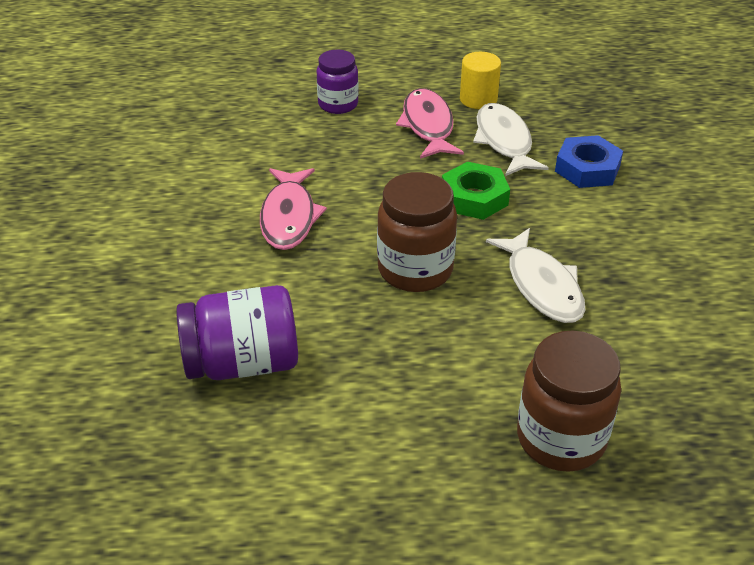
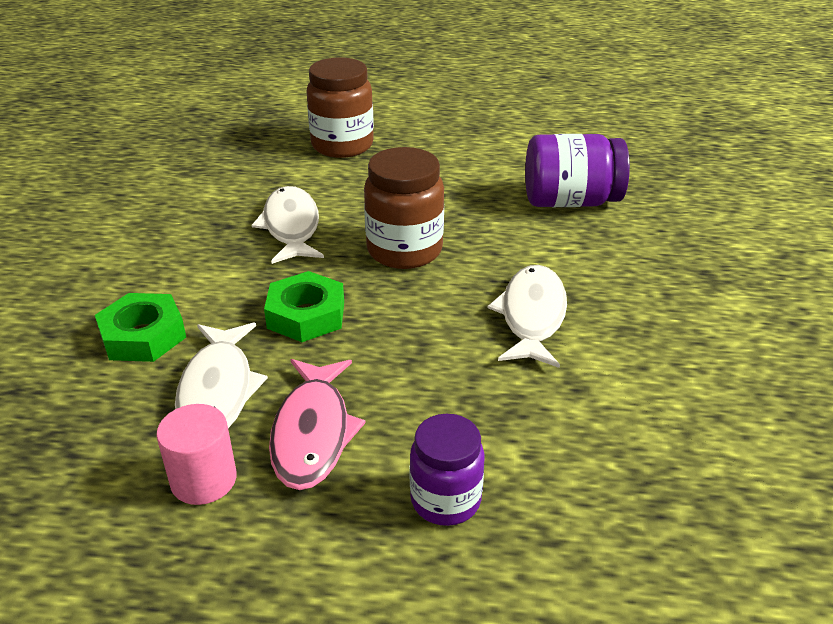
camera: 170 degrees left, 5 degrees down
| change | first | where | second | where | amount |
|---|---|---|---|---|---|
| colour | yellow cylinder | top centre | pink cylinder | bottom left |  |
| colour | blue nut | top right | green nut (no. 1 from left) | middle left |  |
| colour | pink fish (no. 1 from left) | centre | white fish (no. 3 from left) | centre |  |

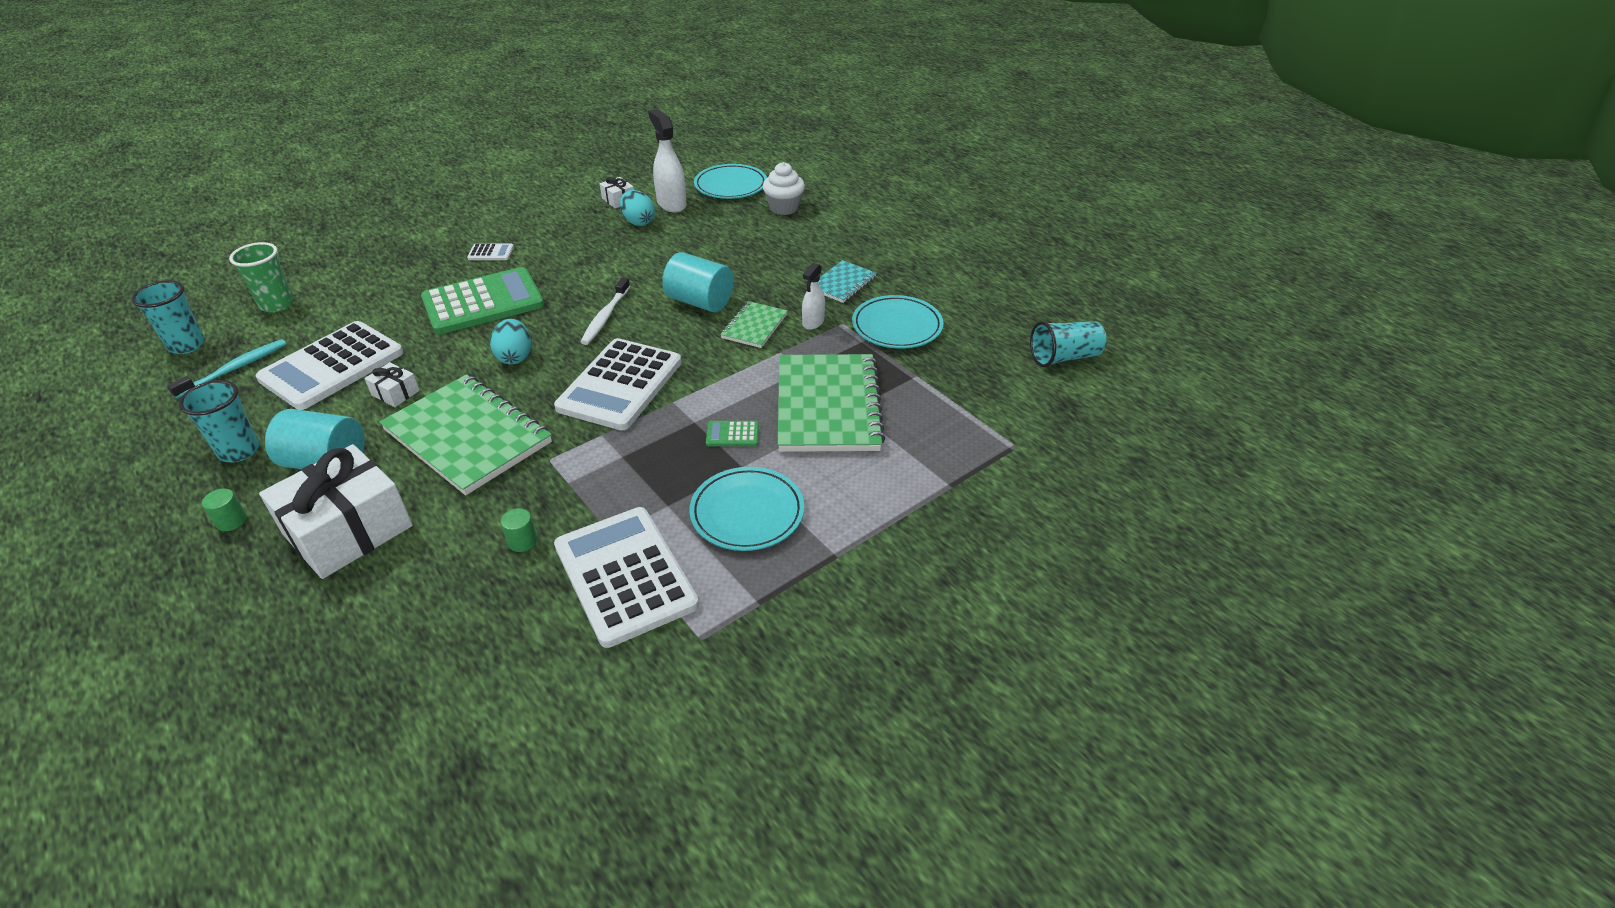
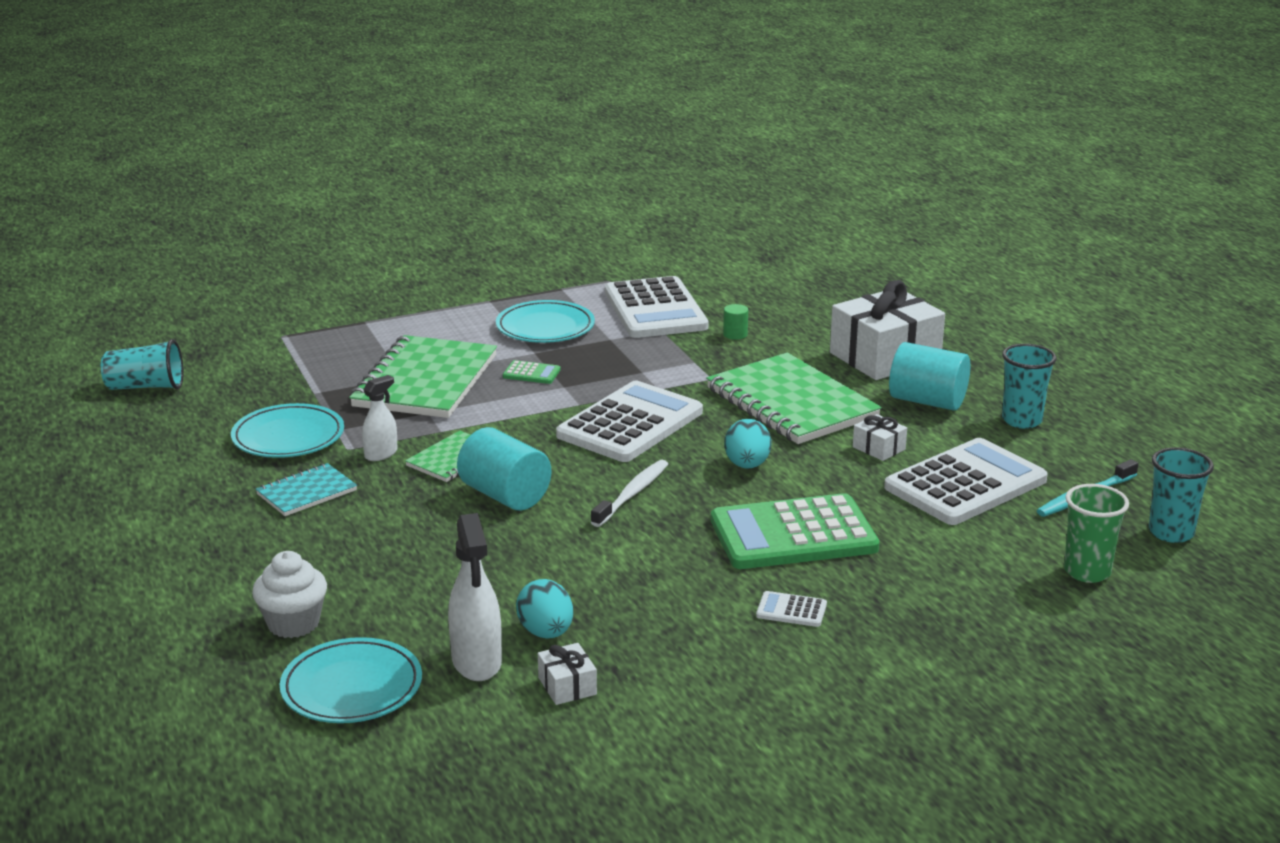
camera: 165 degrees left, 15 degrees down
| change | first | where | second | where | amount |
|---|---|---|---|---|---|
| missing | green cylinder (no. 1 from left) | middle left |  |  |  |

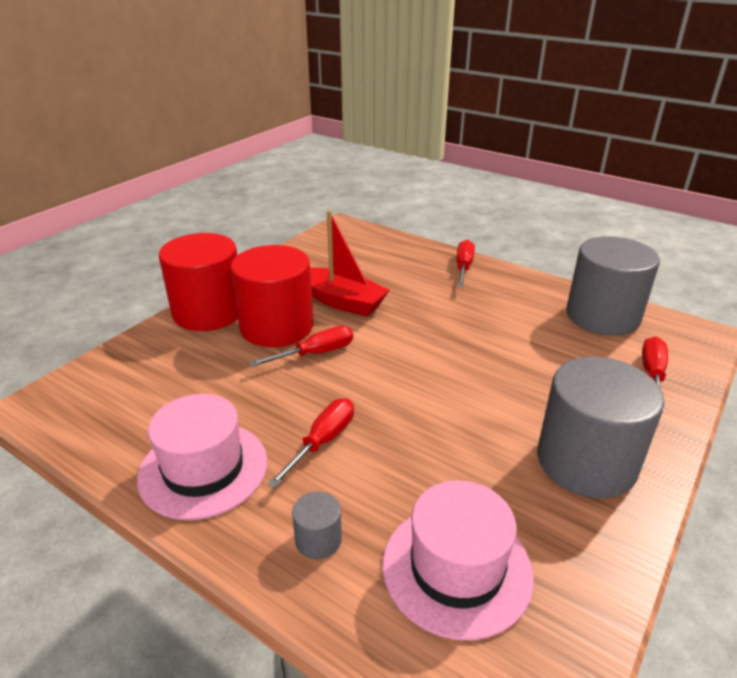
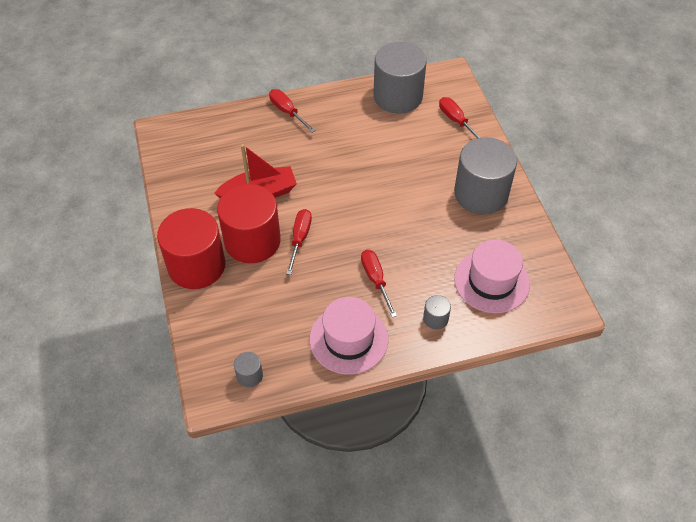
camera: 50 degrees left, 20 degrees up
| change | first | where | second | where | amount |
|---|---|---|---|---|---|
| appeared |  |  | grey cylinder (no. 1 from left) | bottom centre |  |

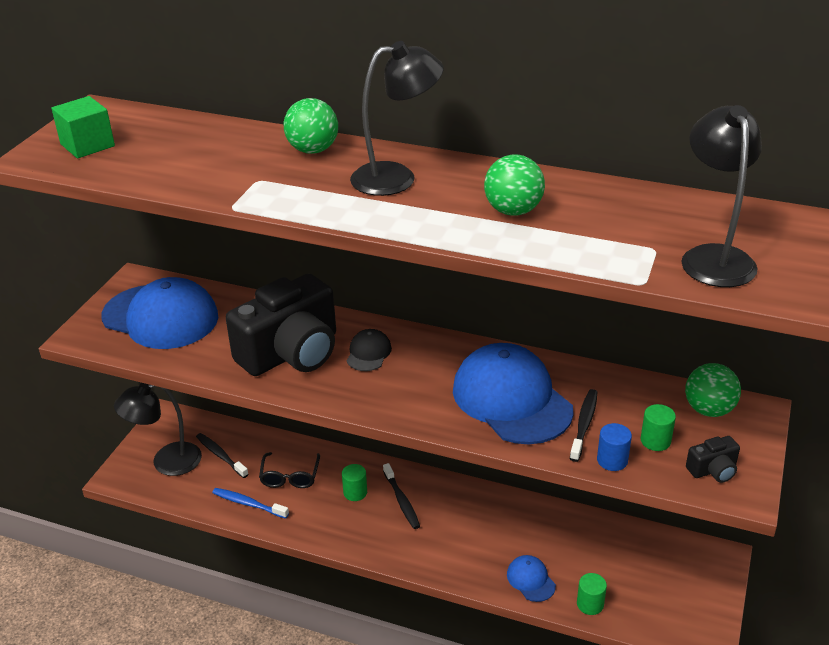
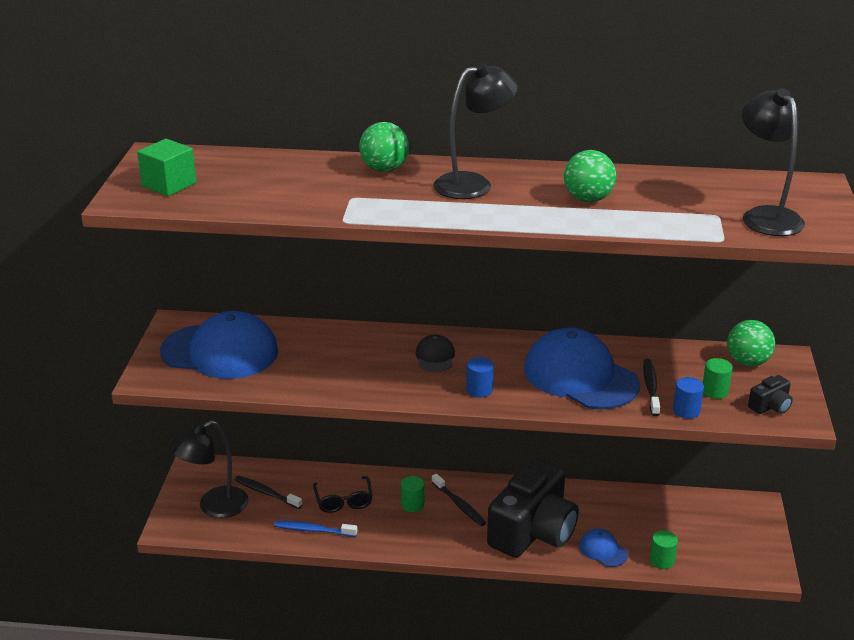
camera: 15 degrees left, 5 degrees down
| change | first | where | second | where | amount |
|---|---|---|---|---|---|
| relocated | black camera (no. 1 from left) | centre |  | bottom centre |  |
| appeared |  |  | blue cylinder (no. 1 from left) | centre |  |

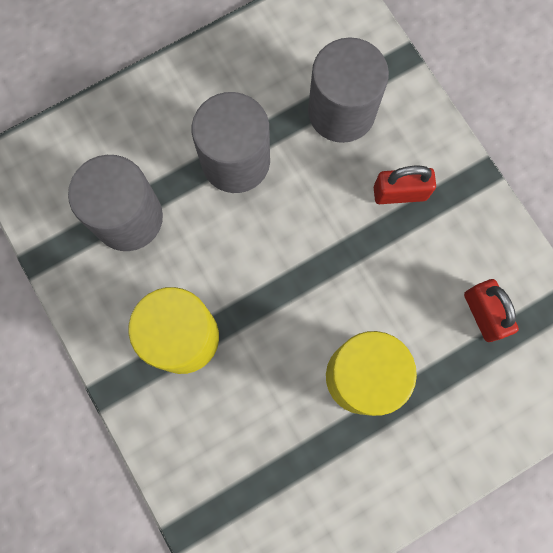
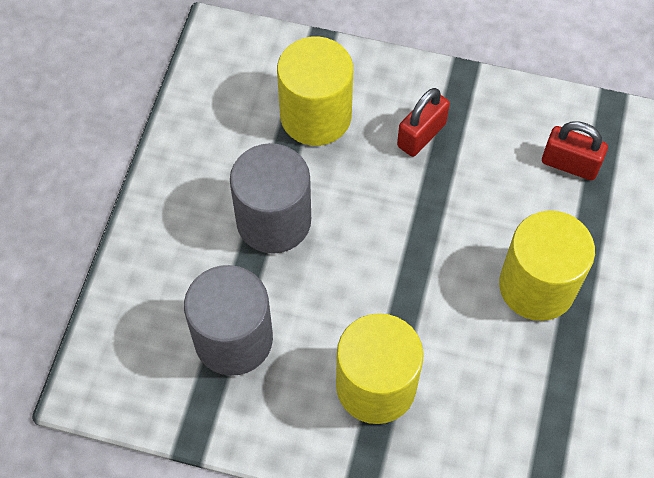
camera: 45 degrees left, 15 degrees down
| change | first | where | second | where | amount |
|---|---|---|---|---|---|
| colour | grey cylinder (no. 3 from left) | top centre | yellow cylinder (no. 1 from left) | top centre |  |

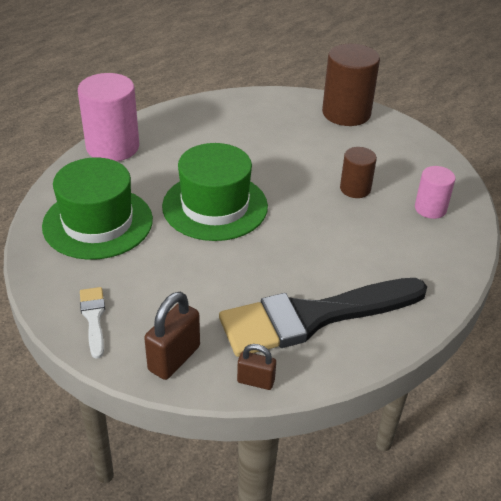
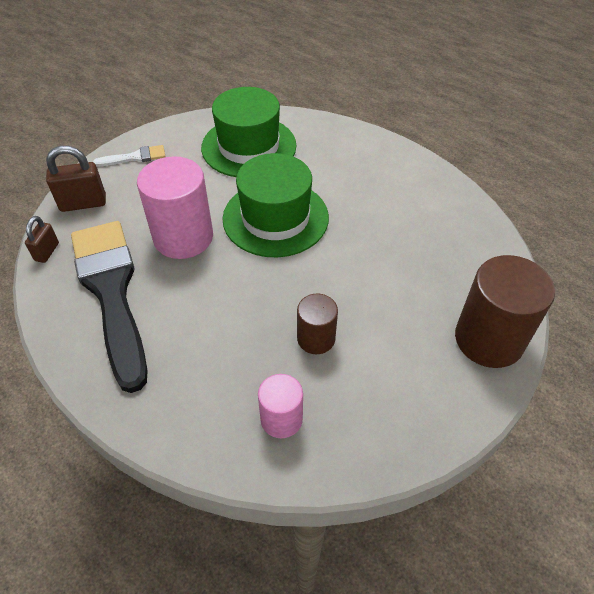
camera: 90 degrees right, 10 degrees up
| change | first | where | second | where | amount |
|---|---|---|---|---|---|
| relocated | pink cylinder (no. 1 from left) | top left |  | middle left |  |
| spun | brown padlock (no. 1 from left in the first image) | bottom centre | brown padlock (no. 2 from left) | top left | 45 degrees counterclockwise |

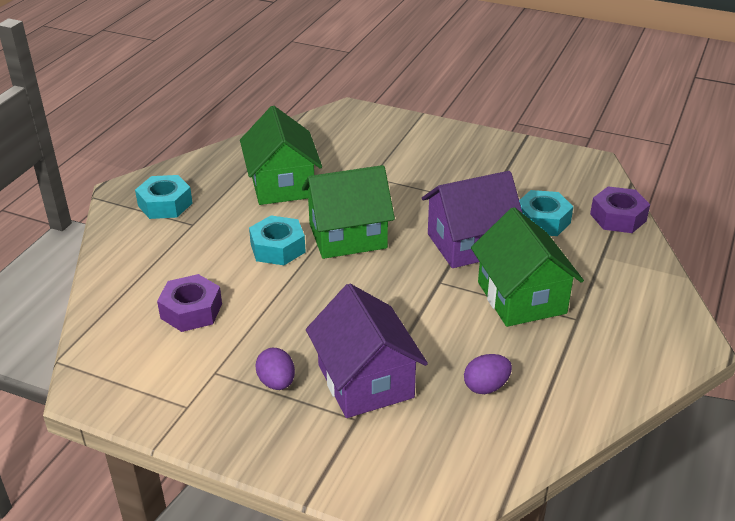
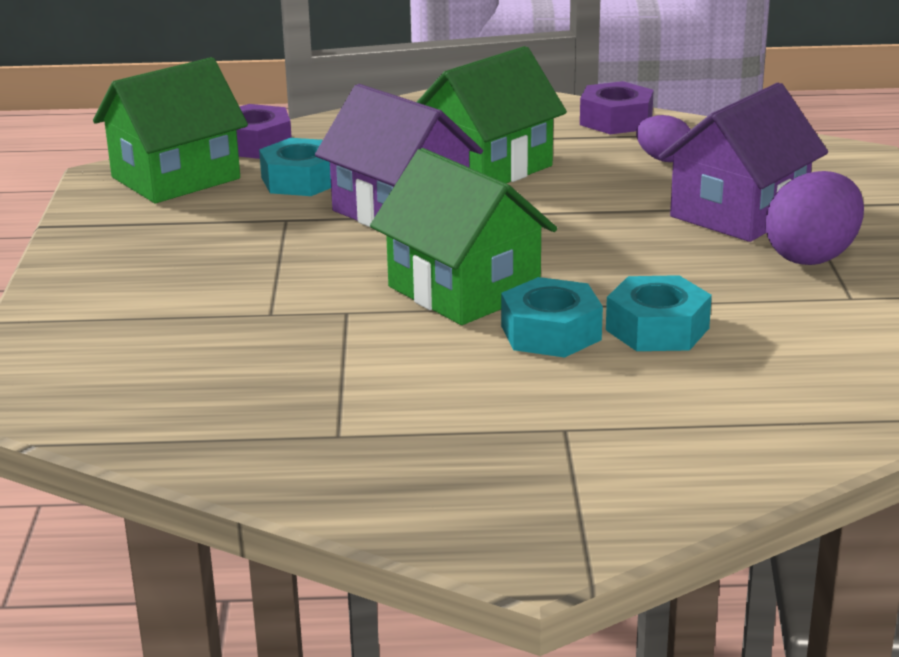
camera: 115 degrees left, 10 degrees down
| change | first | where | second | where | amount |
|---|---|---|---|---|---|
| relocated | green house (no. 1 from left) | top centre |  | top left |  |
| relocated | turquoise nut (no. 1 from left in the first image) | middle left | turquoise nut (no. 3 from left) | middle right |  |
| relocated | purple nut (no. 1 from left in the first image) | middle left | purple nut (no. 2 from left) | top right |  |
| size | purple egg (no. 1 from left in the first image) | bottom centre | purple egg (no. 2 from left) | top right | x1.68 |

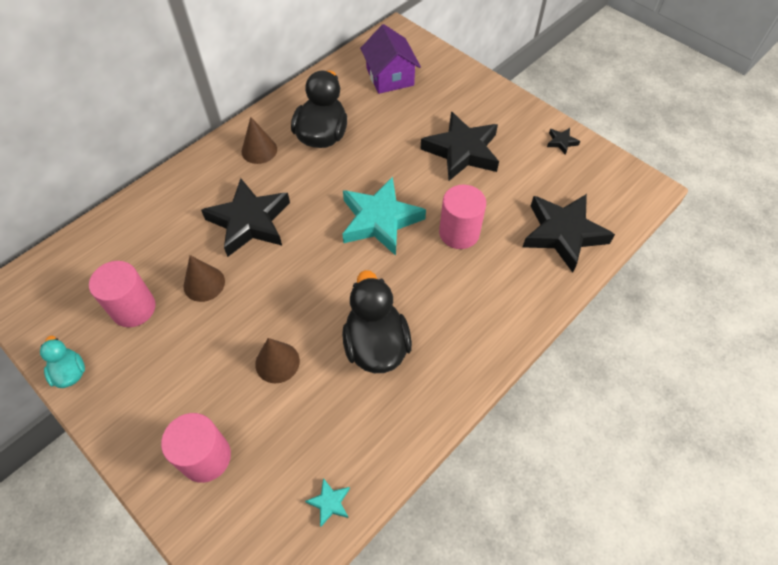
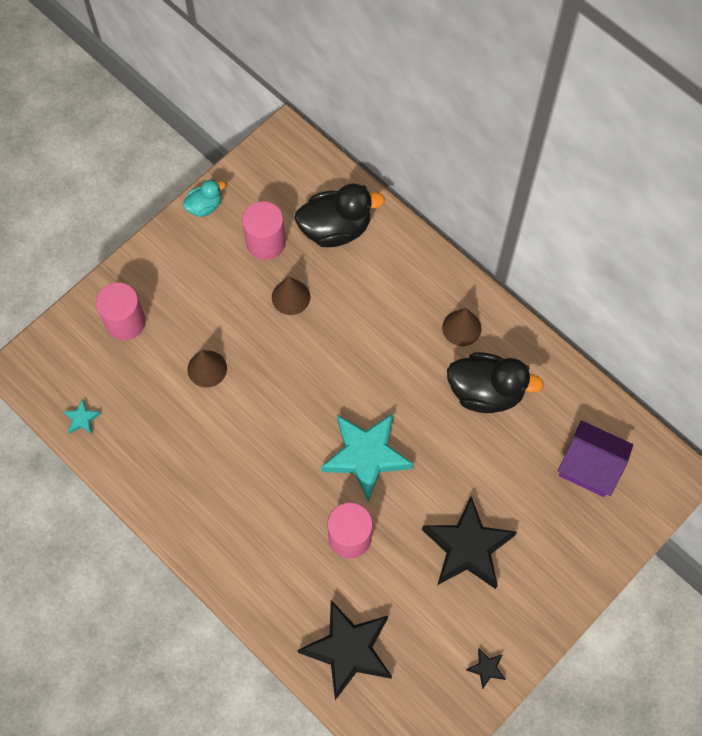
camera: 90 degrees right, 10 degrees up
| change | first | where | second | where | amount |
|---|---|---|---|---|---|
| spun | purple house | top centre |  | middle right | 45 degrees clockwise |
| missing | black star (no. 1 from left) | middle left |  |  |  |
| relocated | black duck (no. 2 from left in the first image) | centre | black duck (no. 1 from left) | top centre |  |

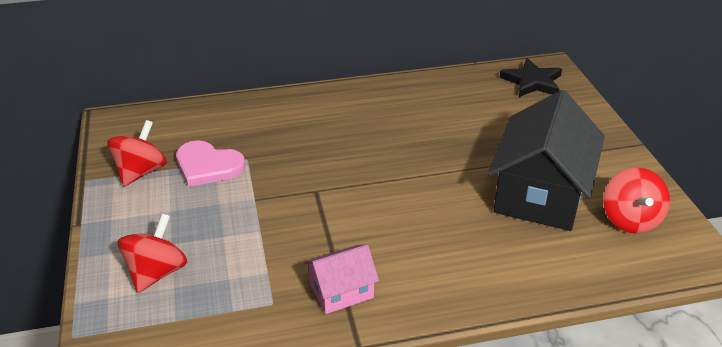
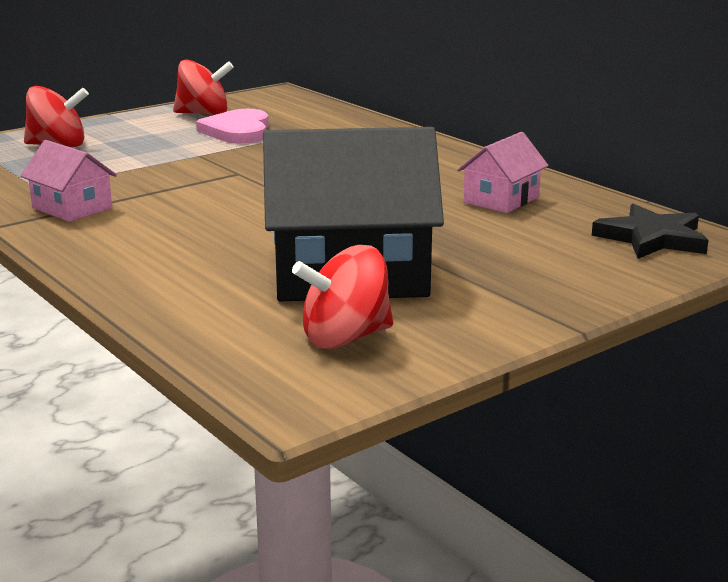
camera: 65 degrees right, 15 degrees down
| change | first | where | second | where | amount |
|---|---|---|---|---|---|
| appeared |  |  | pink house (no. 2 from left) | top right |  |

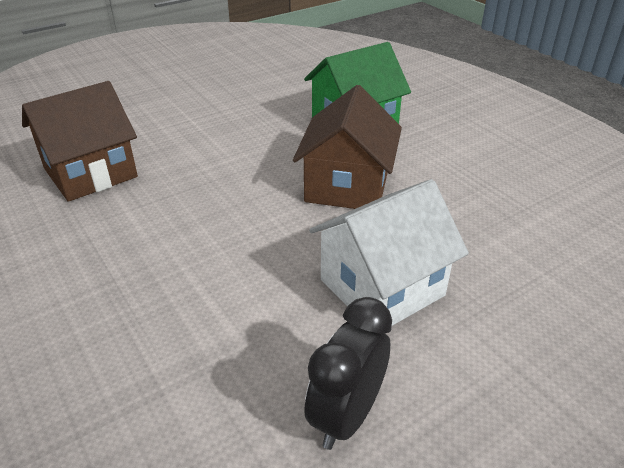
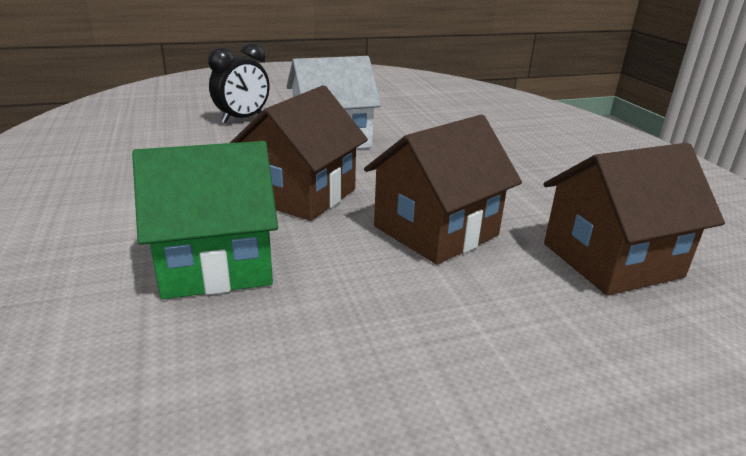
camera: 165 degrees left, 10 degrees down
| change | first | where | second | where | amount |
|---|---|---|---|---|---|
| relocated | black clock | bottom centre |  | top left |  |
| appeared |  |  | brown house (no. 2 from left) | centre |  |

